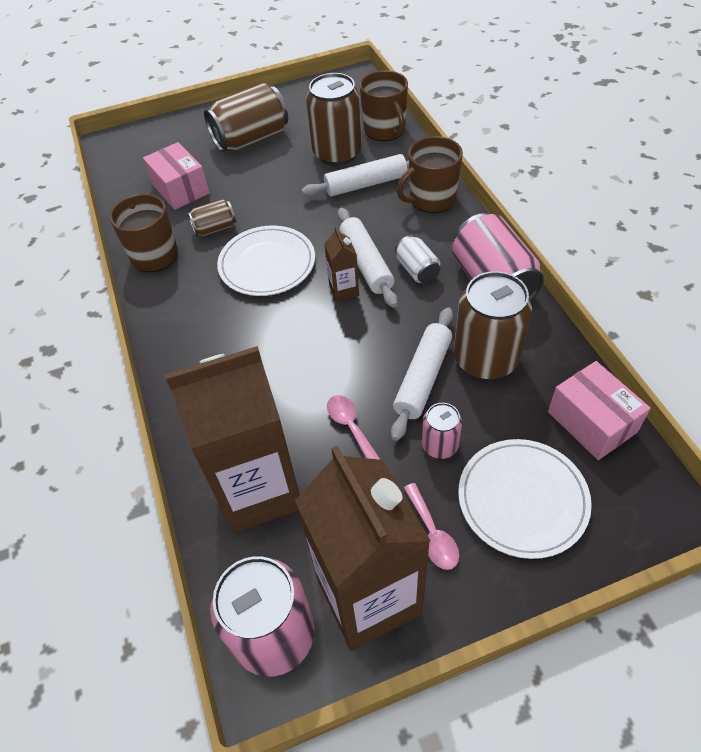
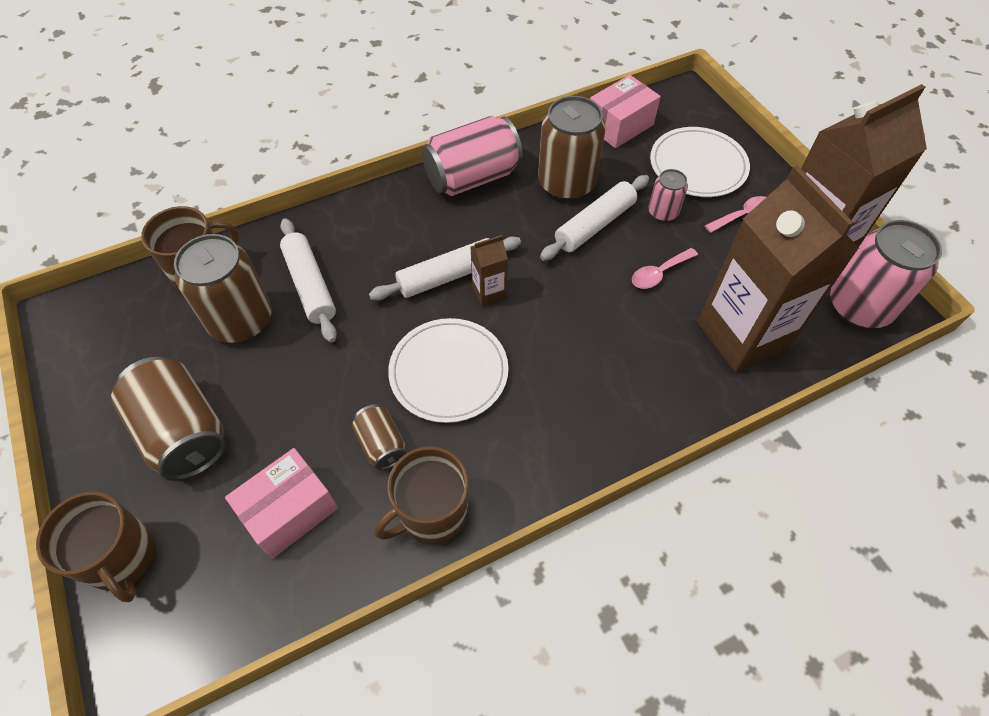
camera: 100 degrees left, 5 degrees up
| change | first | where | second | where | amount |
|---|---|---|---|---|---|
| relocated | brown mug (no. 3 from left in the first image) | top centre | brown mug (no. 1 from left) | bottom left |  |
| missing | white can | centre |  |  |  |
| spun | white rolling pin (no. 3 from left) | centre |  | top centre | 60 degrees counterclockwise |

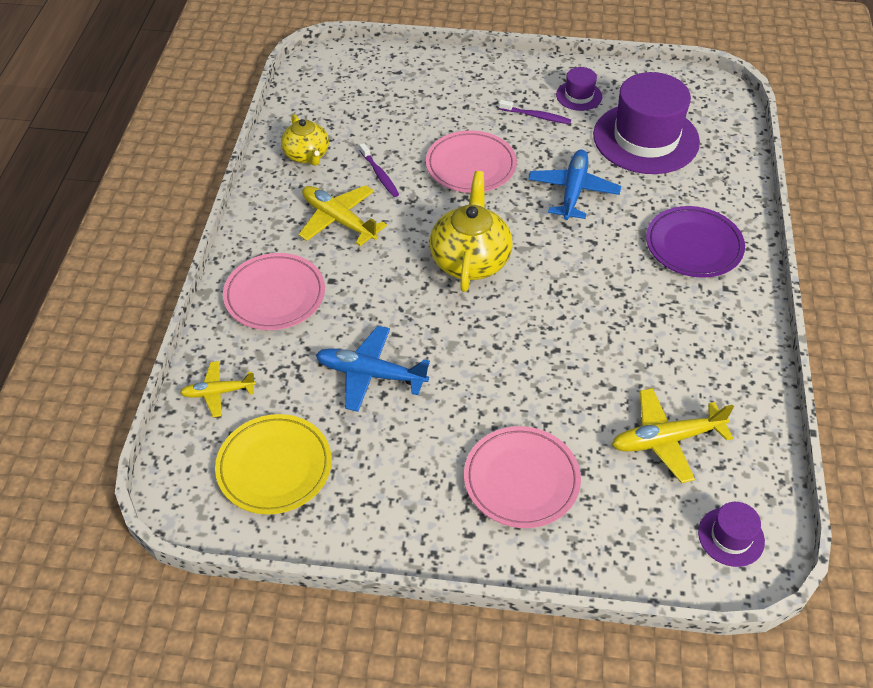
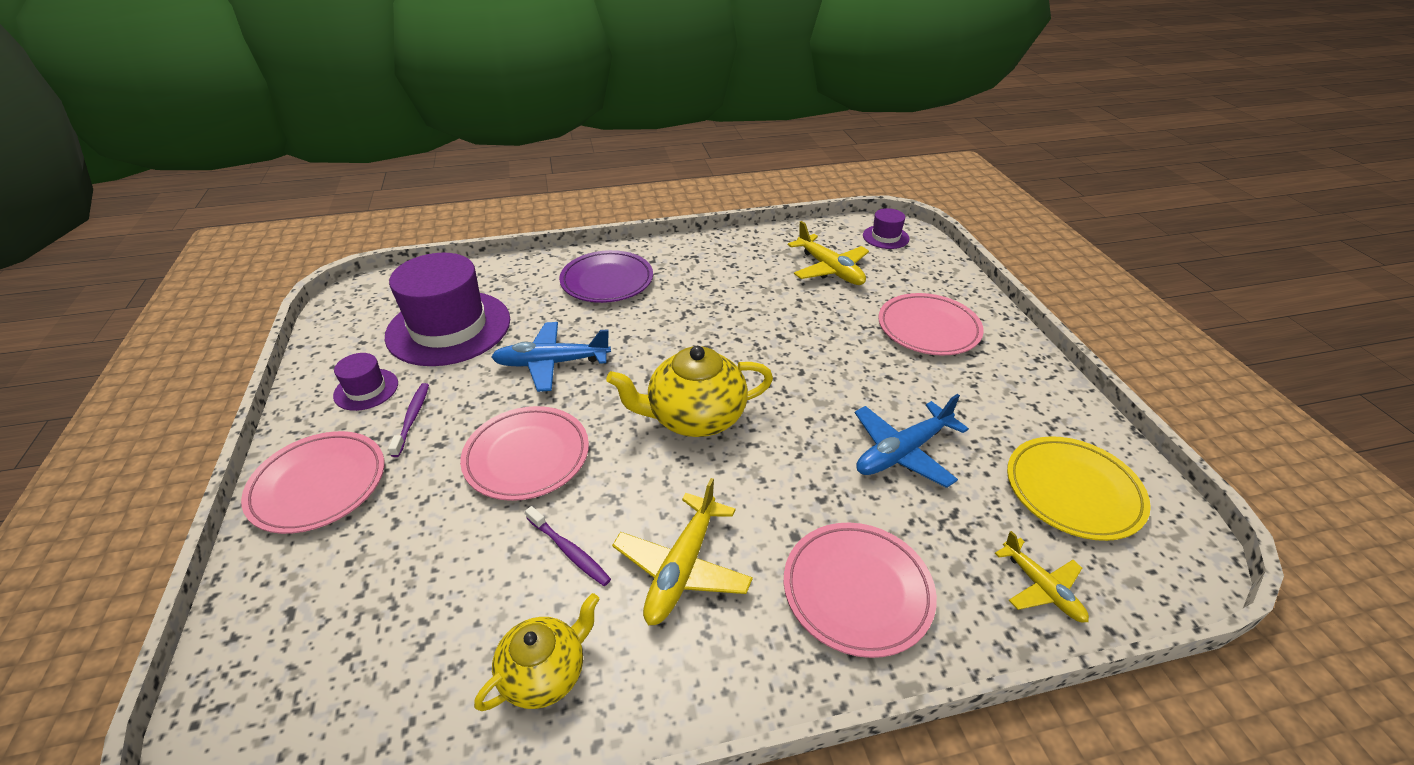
camera: 110 degrees left, 10 degrees down
| change | first | where | second | where | amount |
|---|---|---|---|---|---|
| spun | purple toothbrush (no. 1 from left in the first image) | top centre | purple toothbrush (no. 2 from left) | bottom centre | 90 degrees clockwise |
| spun | blue plane (no. 1 from left in the first image) | centre | blue plane (no. 2 from left) | centre | 60 degrees clockwise |
| appeared |  |  | pink plate (no. 1 from left) | middle left |  |

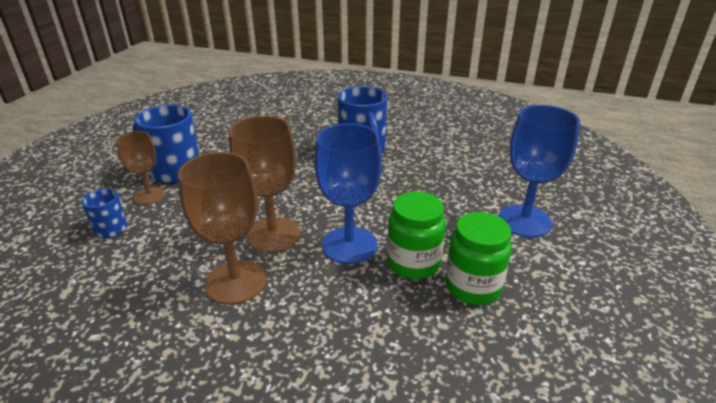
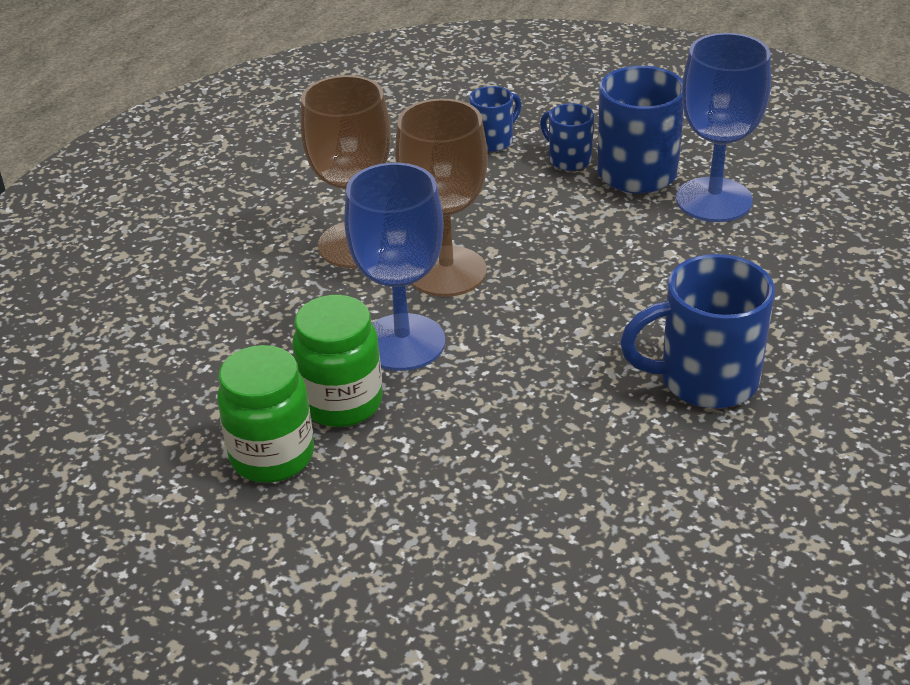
camera: 100 degrees right, 5 degrees up
| change | first | where | second | where | amount |
|---|---|---|---|---|---|
| relocated | blue goblet (no. 2 from left) | middle right |  | top right |  |
| exchanged | brown goblet (no. 1 from left) | middle left | blue mug (no. 2 from left) | top centre |  |

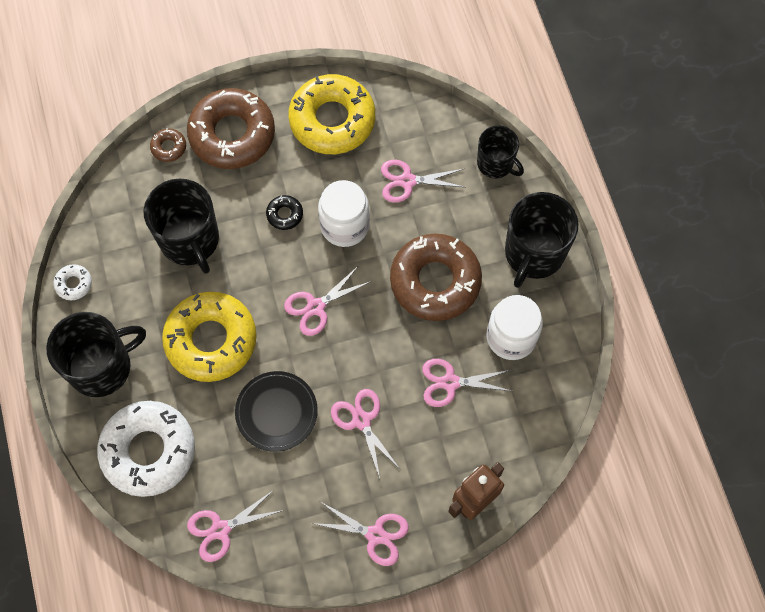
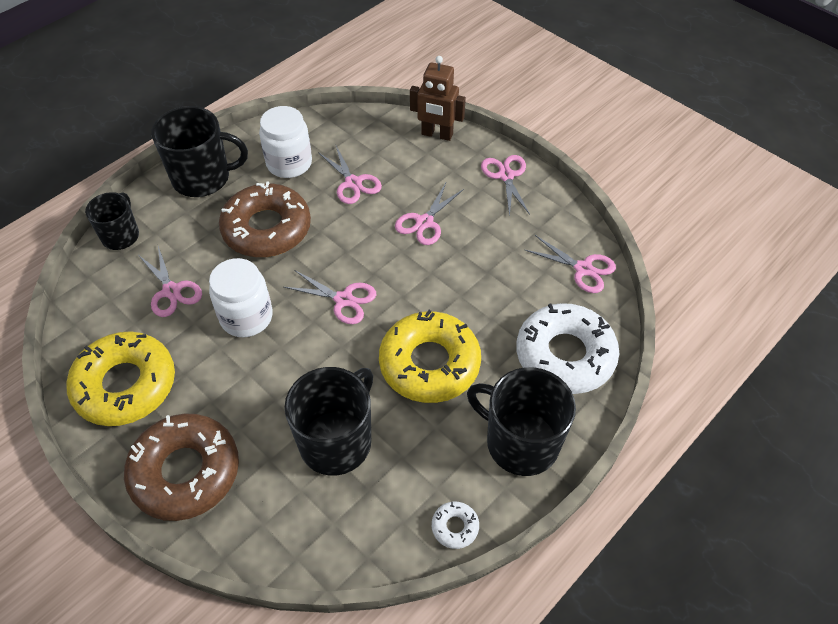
camera: 120 degrees left, 15 degrees down
| change | first | where | second | where | amount |
|---|---|---|---|---|---|
| missing | brown donut (no. 1 from left) | top left |  |  |  |
| missing | black donut | centre |  |  |  |
| missing | black plate | bottom centre |  |  |  |

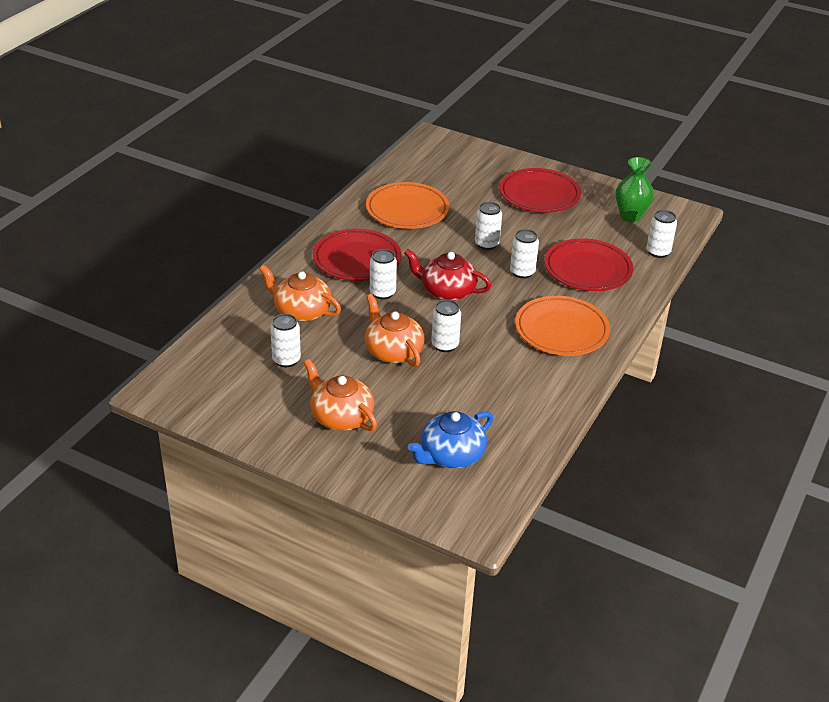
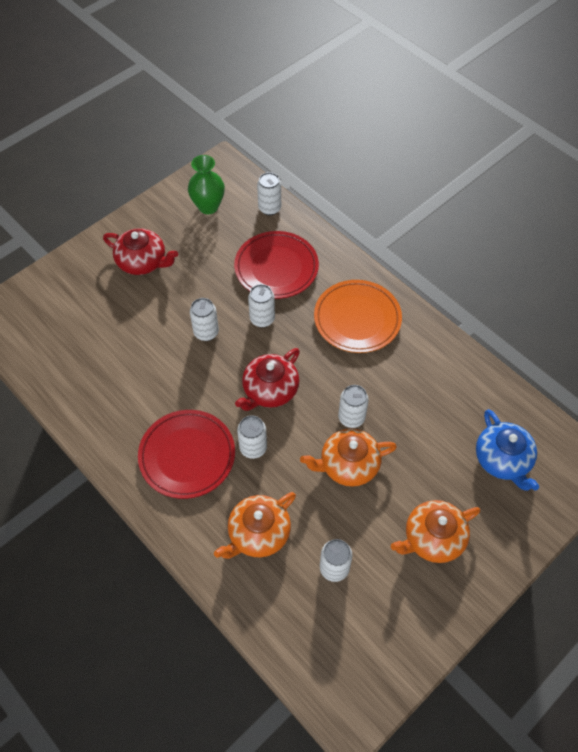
camera: 70 degrees left, 20 degrees up
| change | first | where | second | where | amount |
|---|---|---|---|---|---|
| exchanged | red plate (no. 2 from left) | top centre | red teapot (no. 1 from left) | middle left |  |
| missing | orange plate (no. 1 from left) | top centre |  |  |  |

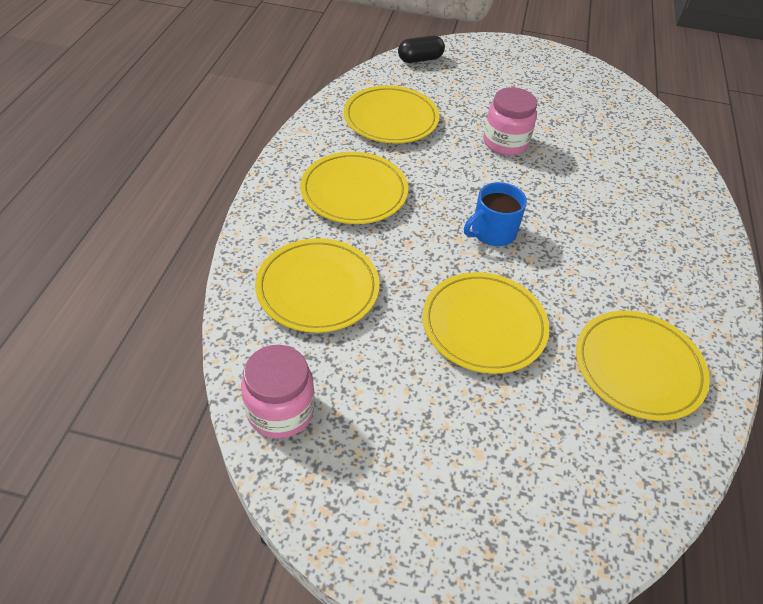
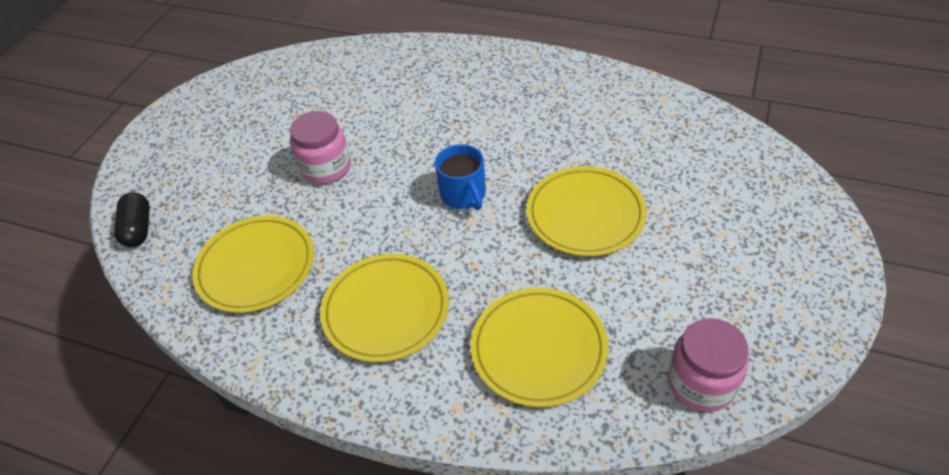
camera: 75 degrees left, 0 degrees up
| change | first | where | second | where | amount |
|---|---|---|---|---|---|
| missing | yellow plate (no. 5 from left) | middle right |  |  |  |

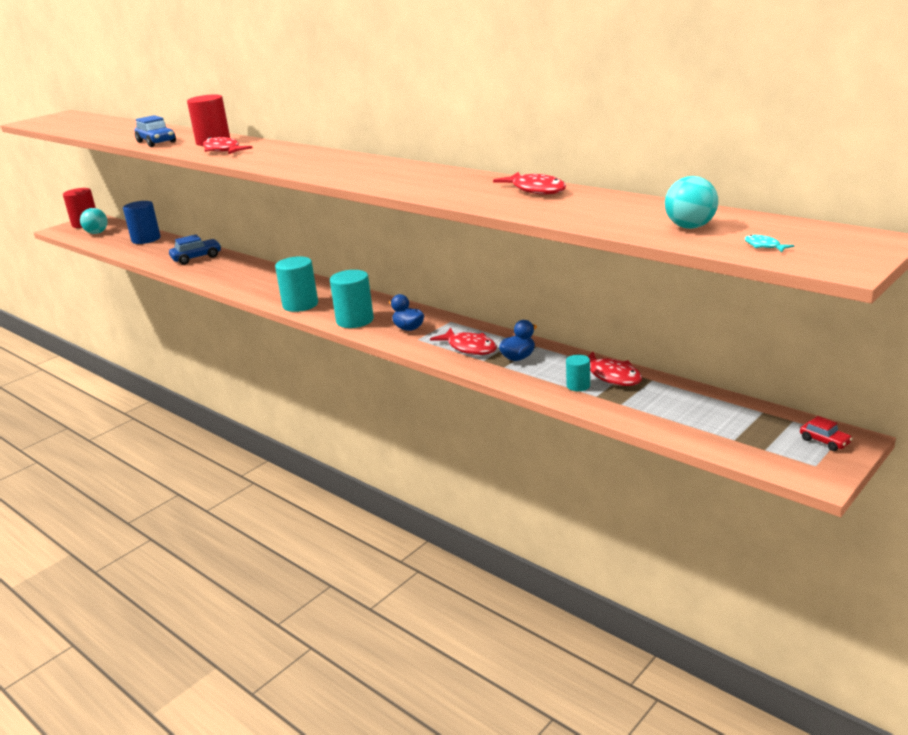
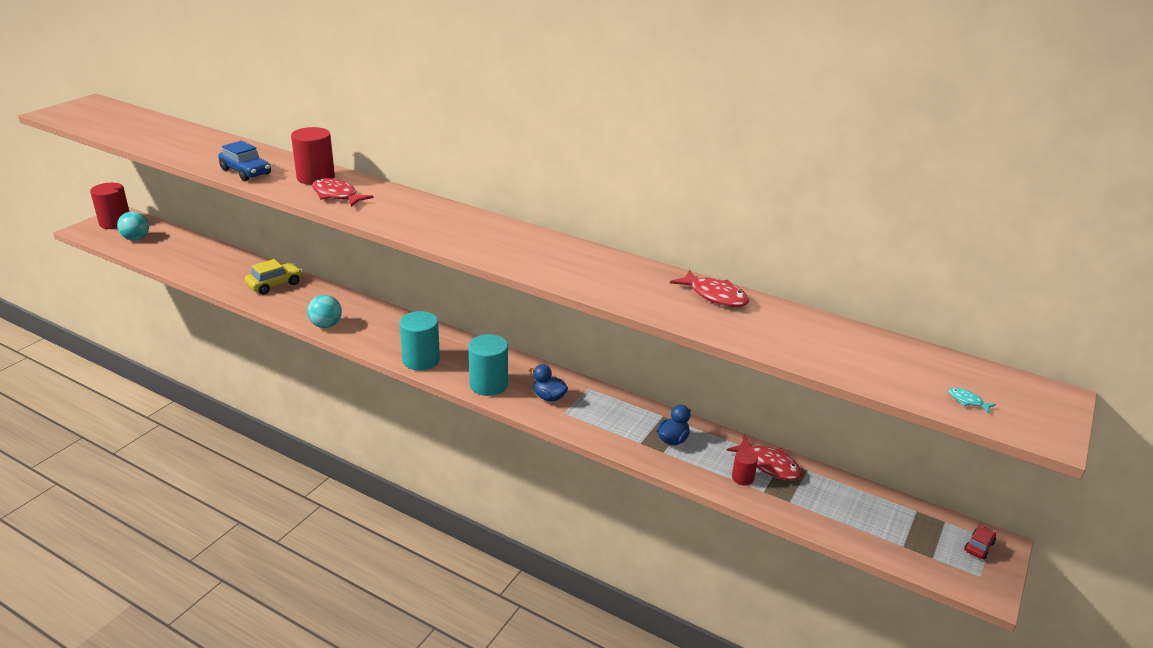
camera: 15 degrees left, 5 degrees up
| change | first | where | second | where | amount |
|---|---|---|---|---|---|
| relocated | turquoise ball (no. 2 from left) | top right |  | middle left |  |
| missing | blue cylinder | top left |  |  |  |
| colour | blue car (no. 2 from left) | middle left | yellow car | middle left |  |
| missing | red fish (no. 2 from left) | centre |  |  |  |
| colour | turquoise cylinder (no. 3 from left) | centre | red cylinder (no. 3 from left) | bottom centre |  |
| spun | red car | middle right |  | bottom right | 90 degrees counterclockwise |

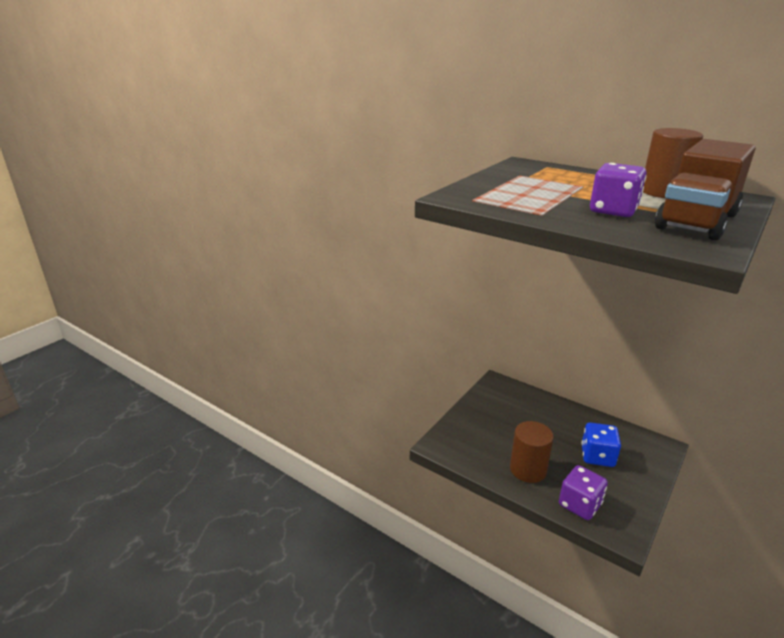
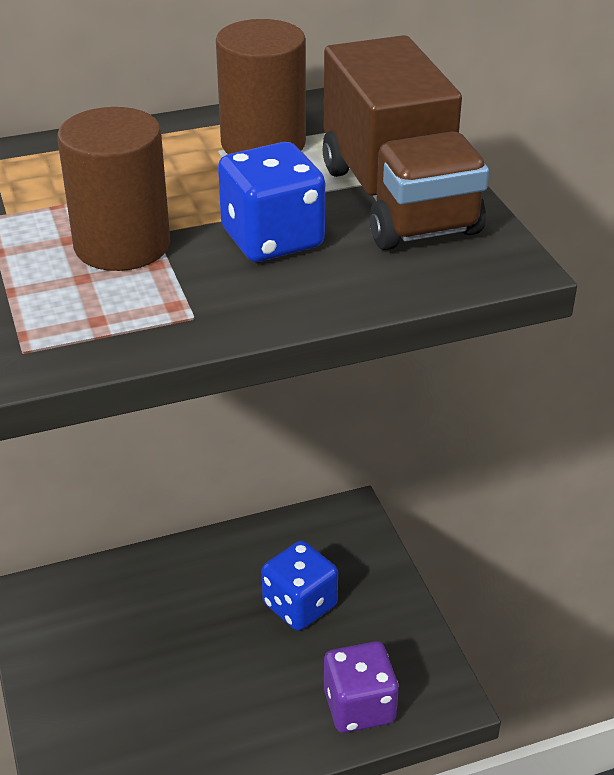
camera: 55 degrees left, 10 degrees up
| change | first | where | second | where | amount |
|---|---|---|---|---|---|
| colour | purple dice (no. 2 from left) | top right | blue dice (no. 1 from left) | top centre |  |
| relocated | brown cylinder (no. 1 from left) | bottom right |  | top left |  |

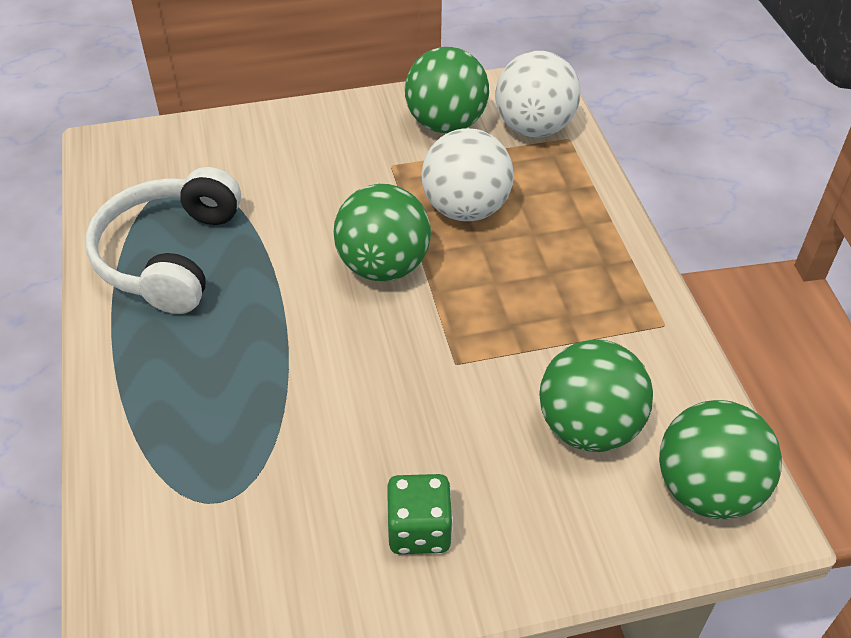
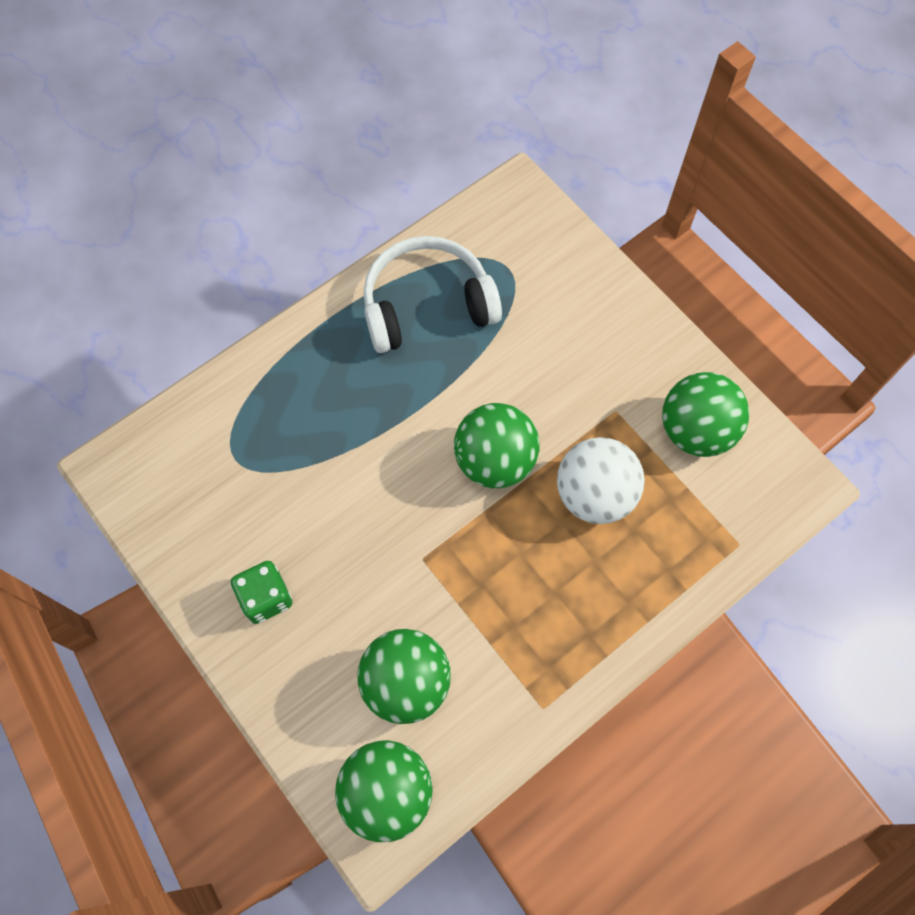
camera: 65 degrees right, 20 degrees up
| change | first | where | second | where | amount |
|---|---|---|---|---|---|
| missing | white ball (no. 2 from left) | top centre |  |  |  |

